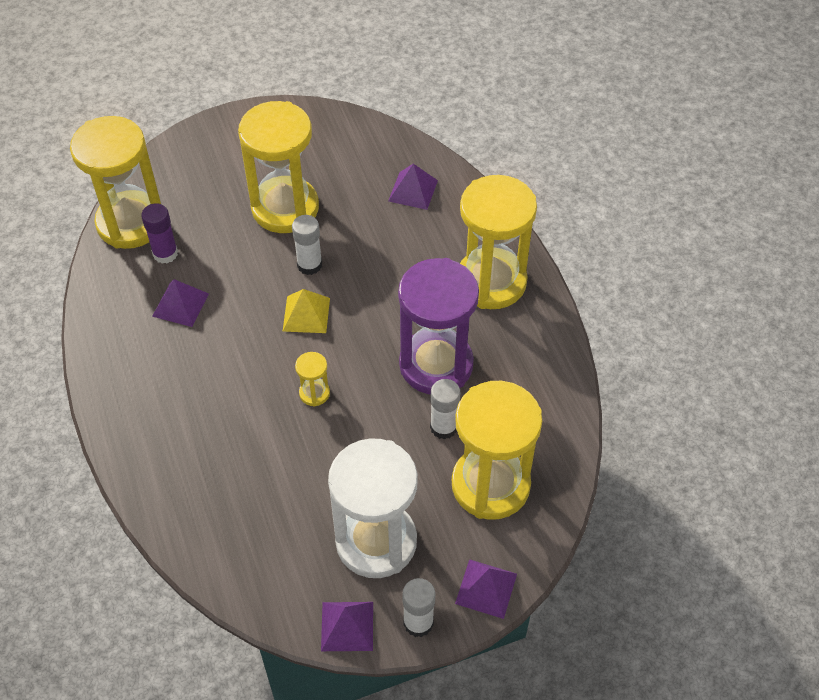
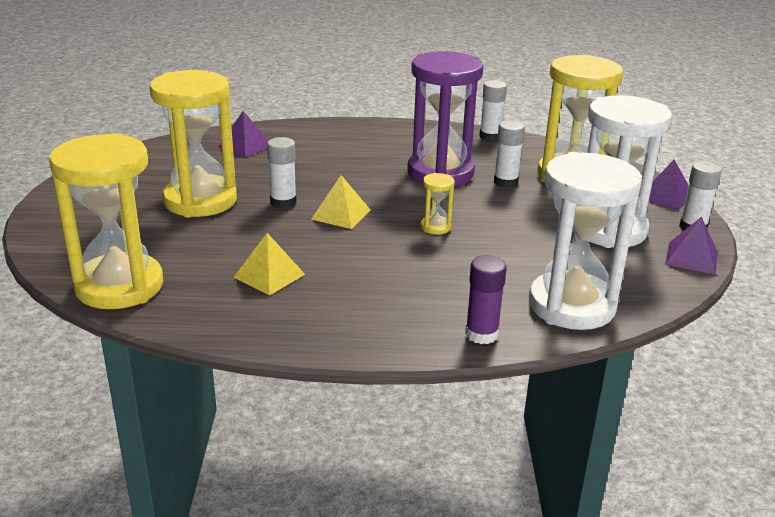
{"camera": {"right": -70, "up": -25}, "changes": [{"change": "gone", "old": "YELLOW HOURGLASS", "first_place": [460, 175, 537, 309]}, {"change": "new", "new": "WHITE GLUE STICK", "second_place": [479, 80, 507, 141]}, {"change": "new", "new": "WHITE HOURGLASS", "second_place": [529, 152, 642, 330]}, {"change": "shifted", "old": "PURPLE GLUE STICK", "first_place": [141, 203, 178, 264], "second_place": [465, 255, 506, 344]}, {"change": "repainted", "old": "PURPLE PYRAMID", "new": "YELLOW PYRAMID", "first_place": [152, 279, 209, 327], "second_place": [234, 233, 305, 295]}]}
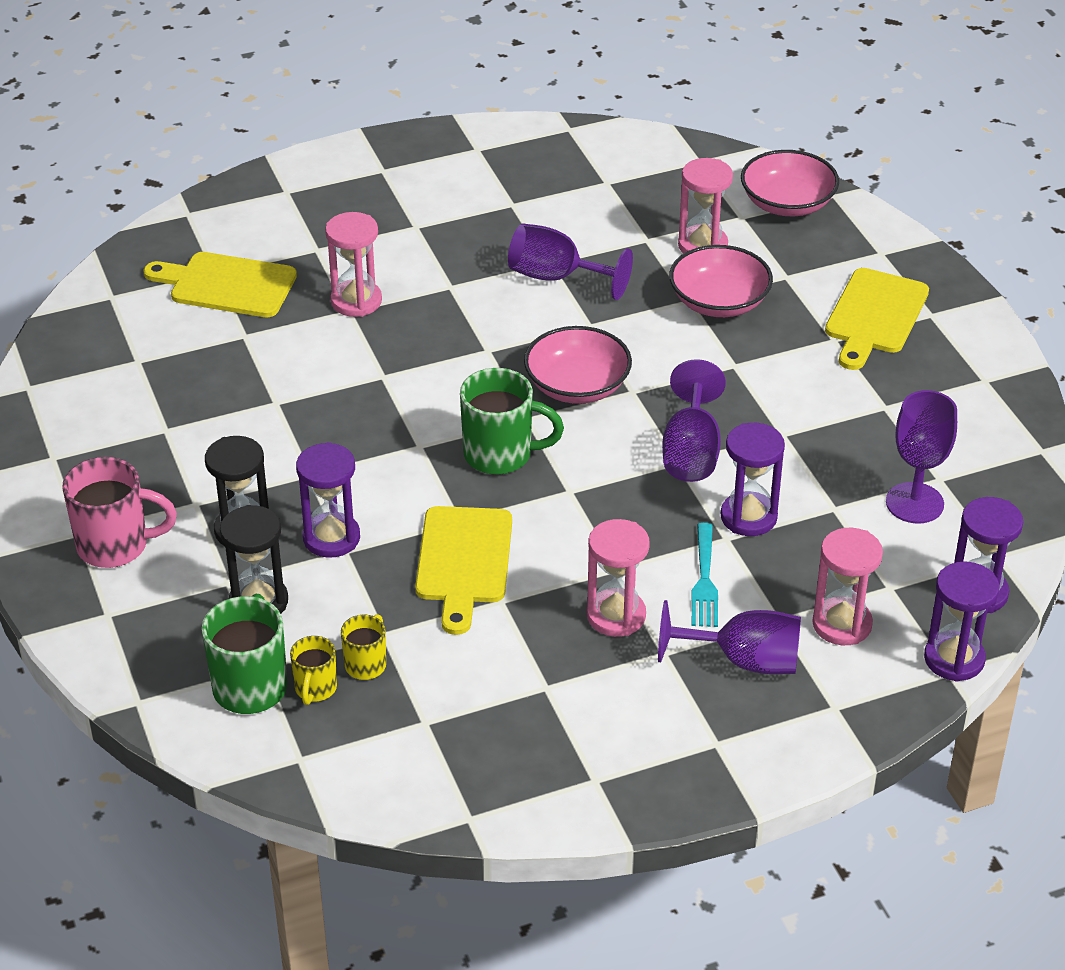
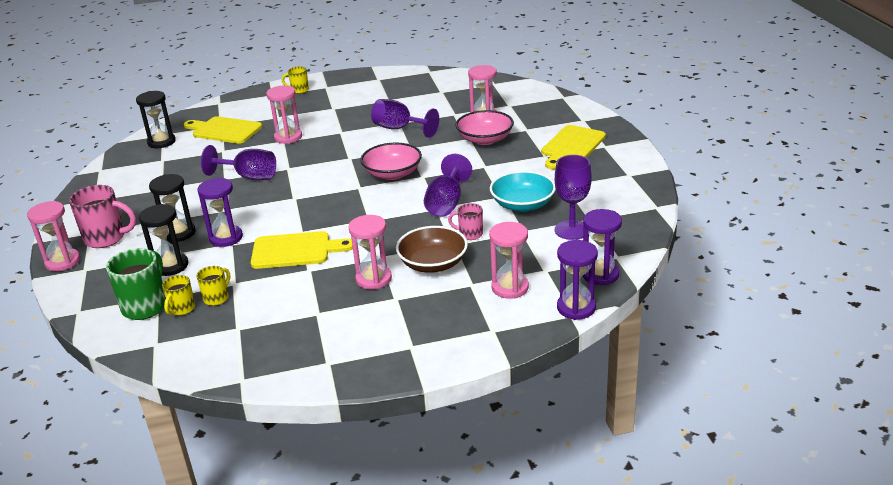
{"camera": {"right": 10, "up": -10}, "changes": [{"change": "gone", "old": "GREEN MUG", "first_place": [460, 368, 564, 474]}, {"change": "gone", "old": "PINK BOWL", "first_place": [741, 150, 839, 216]}, {"change": "new", "new": "PINK HOURGLASS", "second_place": [27, 201, 80, 271]}, {"change": "new", "new": "BLACK HOURGLASS", "second_place": [136, 91, 176, 148]}, {"change": "new", "new": "YELLOW MUG", "second_place": [282, 66, 309, 94]}, {"change": "new", "new": "TURQUOISE BOWL", "second_place": [490, 171, 556, 212]}, {"change": "shifted", "old": "PURPLE GOBLET", "first_place": [658, 600, 801, 674], "second_place": [201, 145, 276, 180]}, {"change": "swapped", "old": "TURQUOISE FORK", "new": "BROWN BOWL", "first_place": [692, 523, 718, 627], "second_place": [396, 226, 468, 273]}, {"change": "swapped", "old": "PURPLE HOURGLASS", "new": "PINK MUG", "first_place": [721, 423, 785, 536], "second_place": [448, 203, 483, 240]}, {"change": "rotated", "old": "YELLOW CUTTING BOARD", "first_place": [415, 506, 512, 635], "second_place": [251, 231, 353, 269], "degrees": -105}]}
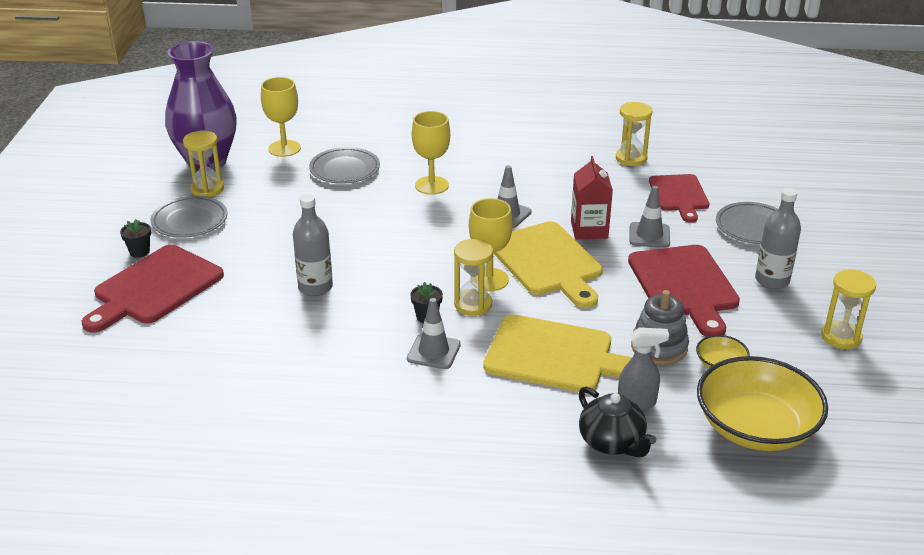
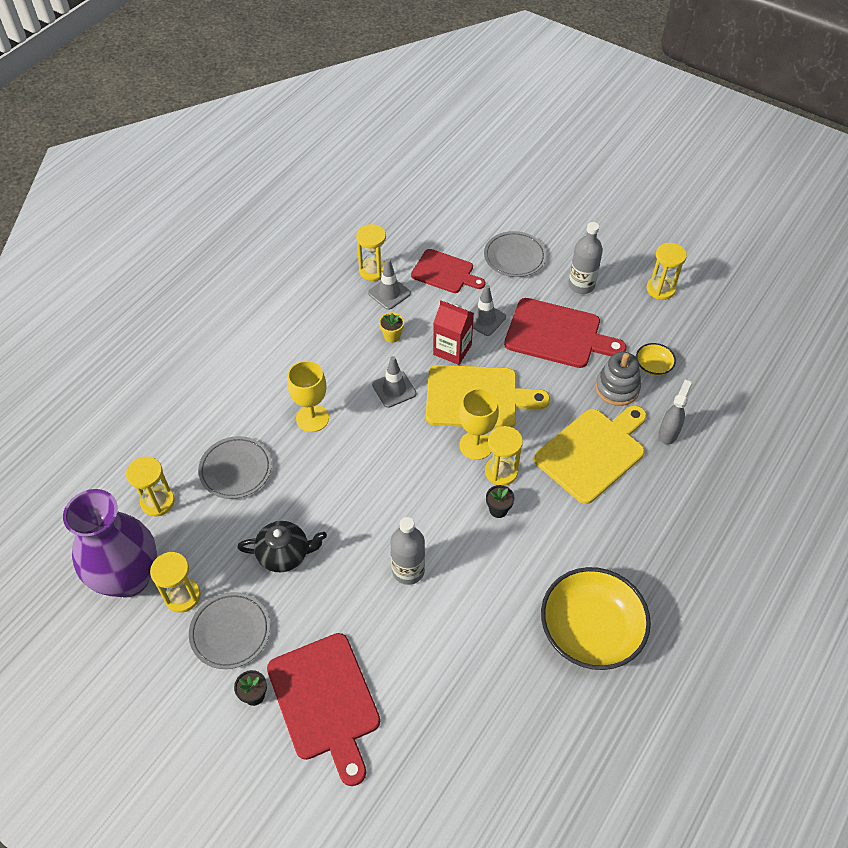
{"camera": {"right": -60, "up": 20}, "changes": [{"change": "new", "new": "YELLOW FLOWER POT", "second_place": [379, 312, 404, 343]}, {"change": "shifted", "old": "GREY TRAFFIC CONE", "first_place": [407, 298, 461, 369], "second_place": [368, 259, 411, 310]}, {"change": "shifted", "old": "BLACK TEAPOT", "first_place": [578, 387, 656, 458], "second_place": [237, 521, 327, 572]}, {"change": "shifted", "old": "YELLOW BOWL", "first_place": [697, 356, 828, 451], "second_place": [541, 567, 651, 670]}, {"change": "swapped", "old": "YELLOW GOBLET", "new": "YELLOW HOURGLASS", "first_place": [261, 77, 301, 157], "second_place": [126, 456, 175, 516]}]}
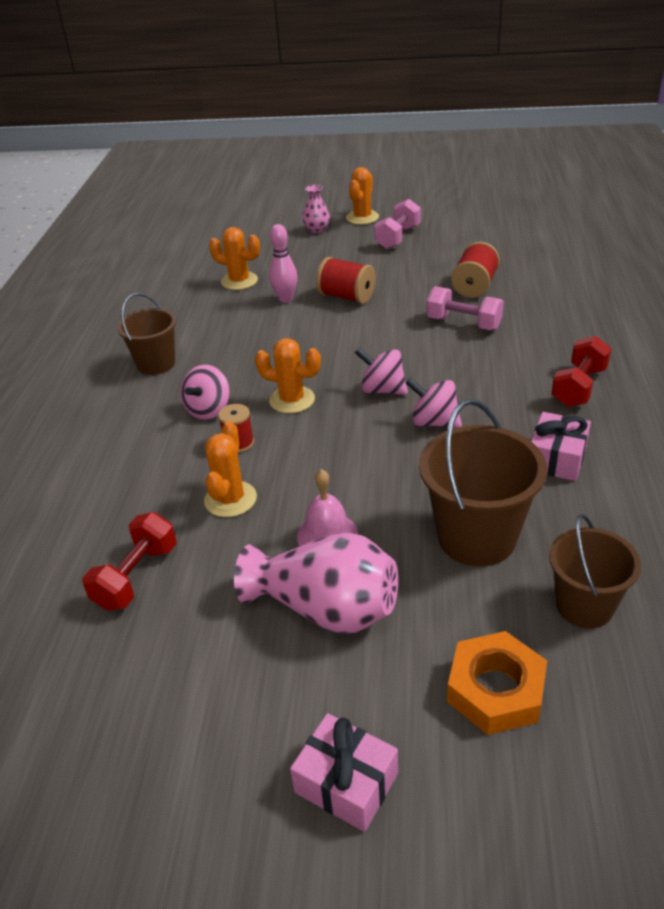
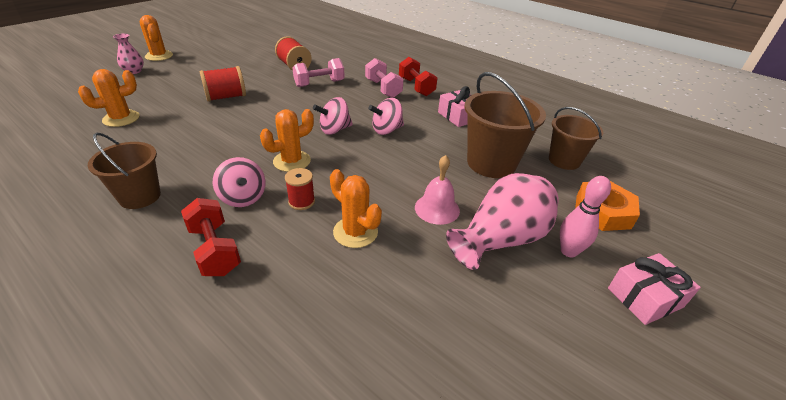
{"camera": {"right": -60, "up": 0}, "changes": [{"change": "shifted", "old": "RED DUMBBELL", "first_place": [82, 512, 177, 611], "second_place": [181, 198, 241, 276]}, {"change": "shifted", "old": "PINK BOWLING PIN", "first_place": [269, 224, 298, 303], "second_place": [560, 176, 611, 257]}, {"change": "shifted", "old": "PINK DUMBBELL", "first_place": [374, 199, 421, 249], "second_place": [365, 58, 404, 98]}]}
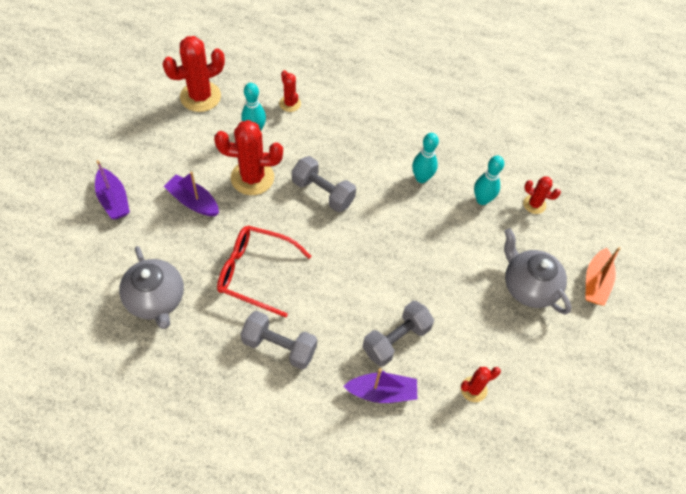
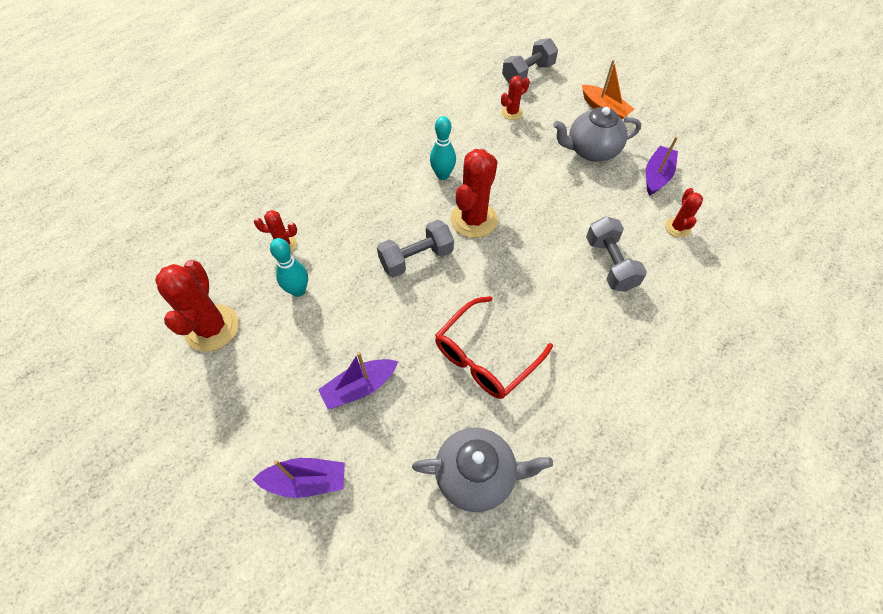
{"camera": {"right": -60, "up": 0}, "changes": [{"change": "gone", "old": "TURQUOISE BOWLING PIN", "first_place": [474, 156, 504, 205]}, {"change": "shifted", "old": "RED CACTUS", "first_place": [214, 120, 283, 195], "second_place": [450, 149, 498, 238]}, {"change": "shifted", "old": "GREY DUMBBELL", "first_place": [240, 311, 317, 370], "second_place": [502, 38, 558, 84]}, {"change": "shifted", "old": "PURPLE BOAT", "first_place": [344, 368, 417, 403], "second_place": [646, 136, 678, 196]}]}
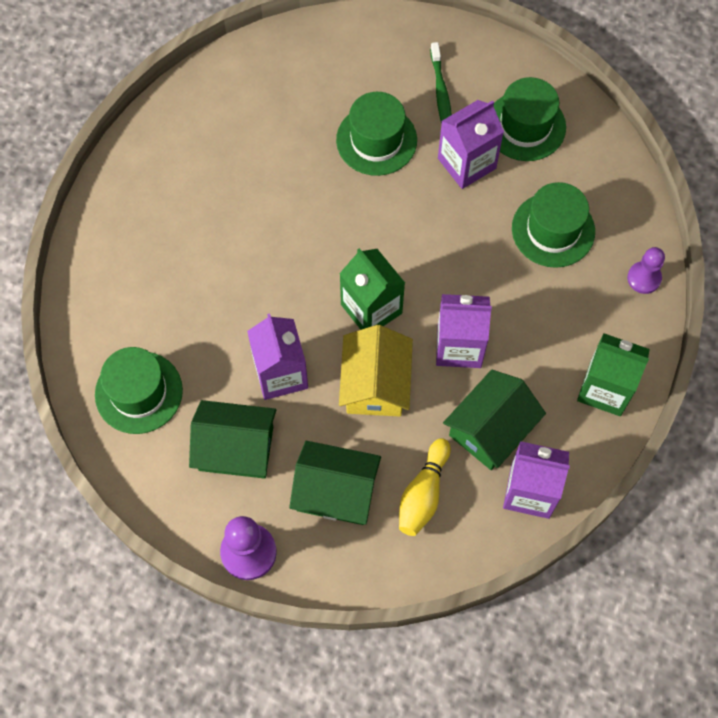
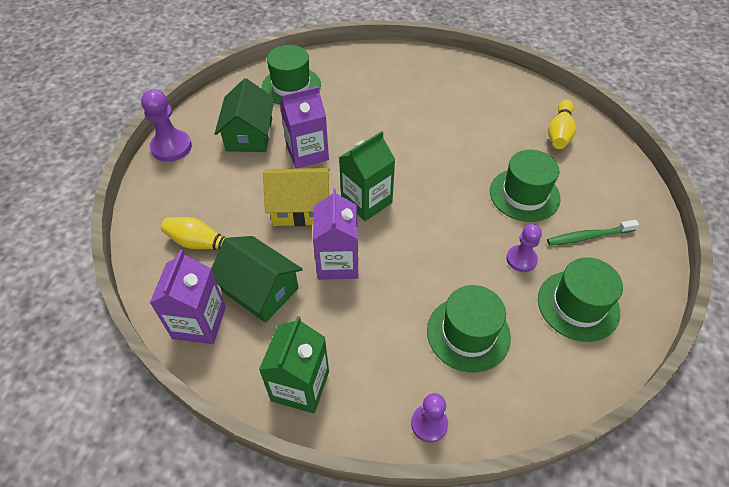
{"camera": {"right": 85, "up": -15}, "changes": [{"change": "gone", "old": "GREEN HOUSE", "first_place": [289, 441, 381, 525]}, {"change": "new", "new": "YELLOW BOWLING PIN", "second_place": [548, 100, 576, 149]}, {"change": "swapped", "old": "PURPLE CARTON", "new": "PURPLE PAWN", "first_place": [438, 100, 504, 189], "second_place": [506, 224, 542, 272]}]}
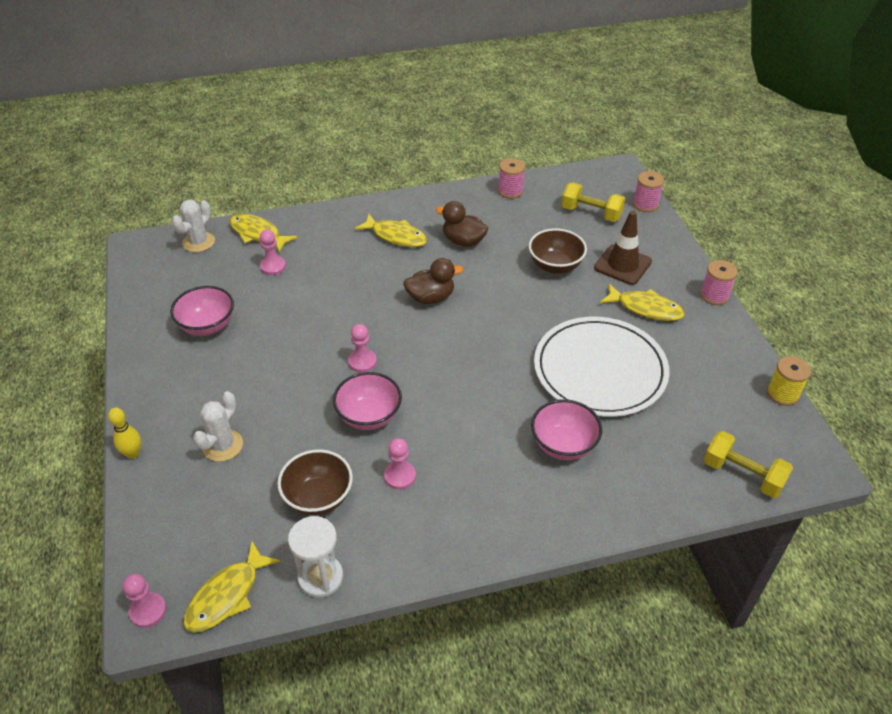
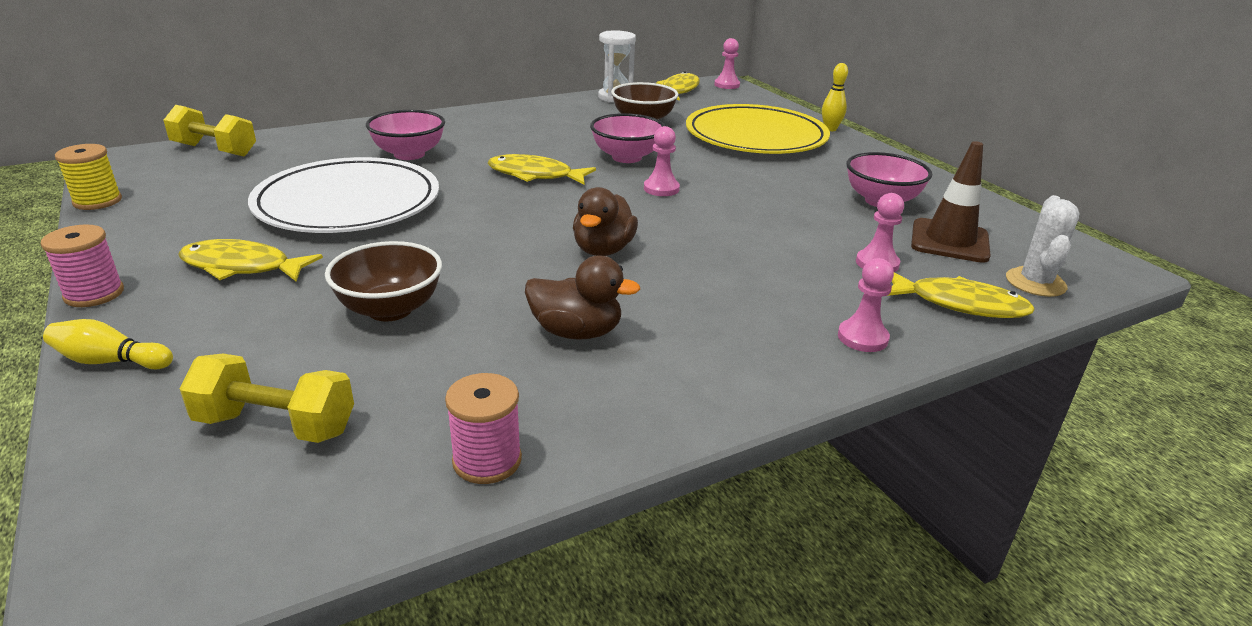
{"camera": {"right": 165, "up": -15}, "changes": [{"change": "gone", "old": "PINK SPOOL", "first_place": [633, 171, 664, 212]}, {"change": "new", "new": "YELLOW BOWLING PIN", "second_place": [43, 319, 173, 369]}, {"change": "shifted", "old": "YELLOW FISH", "first_place": [354, 214, 427, 247], "second_place": [488, 154, 596, 185]}, {"change": "shifted", "old": "PINK PAWN", "first_place": [384, 438, 416, 490], "second_place": [838, 258, 894, 352]}, {"change": "shifted", "old": "BROWN TRAFFIC CONE", "first_place": [594, 211, 652, 285], "second_place": [911, 141, 991, 263]}, {"change": "swapped", "old": "WHITE CACTUS", "new": "YELLOW PLATE", "first_place": [193, 391, 243, 462], "second_place": [686, 104, 830, 154]}, {"change": "rotated", "old": "BROWN DUCK", "first_place": [403, 258, 463, 304], "second_place": [573, 187, 638, 256], "degrees": -45}]}
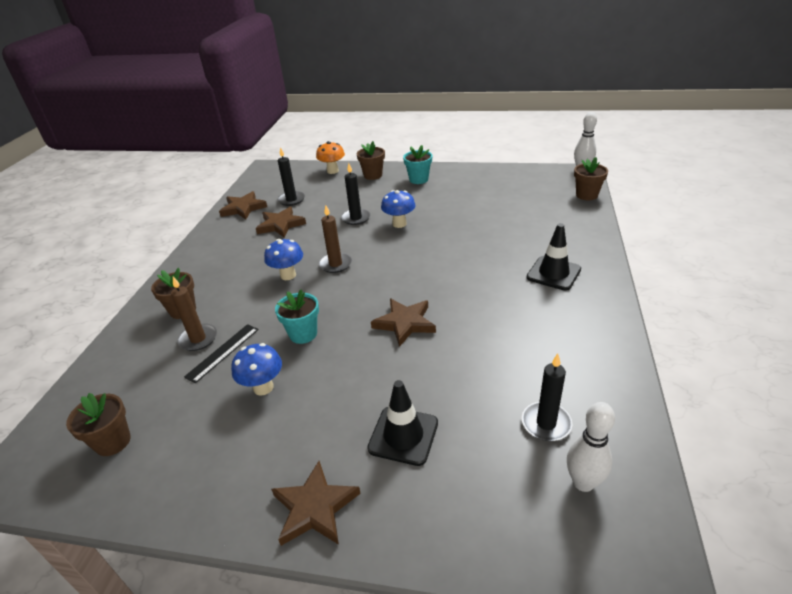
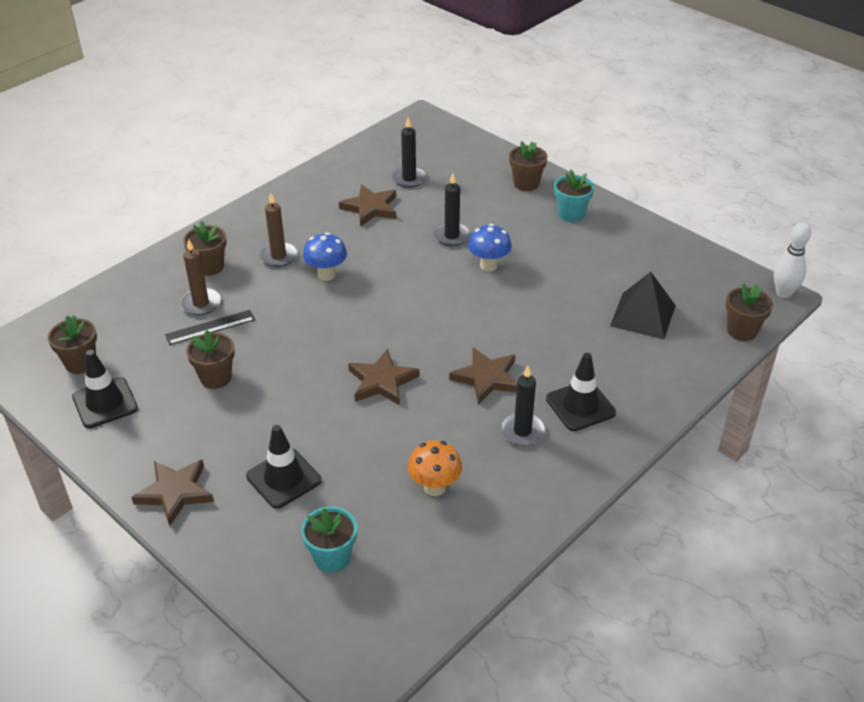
{"camera": {"right": 30, "up": 5}, "changes": [{"change": "gone", "old": "WHITE BOWLING PIN", "first_place": [567, 402, 615, 492]}, {"change": "new", "new": "BLACK TRAFFIC CONE", "second_place": [72, 350, 138, 428]}, {"change": "new", "new": "BLACK PYRAMID", "second_place": [610, 272, 676, 339]}, {"change": "shifted", "old": "BROWN STAR", "first_place": [219, 191, 267, 220], "second_place": [449, 347, 517, 405]}, {"change": "shifted", "old": "TURQUOISE FLOWER POT", "first_place": [275, 289, 319, 344], "second_place": [301, 506, 357, 573]}, {"change": "shifted", "old": "ORANGE MUSHROOM", "first_place": [316, 141, 345, 174], "second_place": [408, 440, 462, 496]}, {"change": "shifted", "old": "BROWN CANDLE", "first_place": [319, 206, 352, 273], "second_place": [259, 193, 298, 267]}, {"change": "shifted", "old": "BLACK CANDLE", "first_place": [522, 353, 572, 441], "second_place": [500, 366, 546, 446]}, {"change": "swapped", "old": "BLUE MUSHROOM", "new": "BROWN FLOWER POT", "first_place": [231, 343, 282, 396], "second_place": [186, 330, 235, 389]}]}
